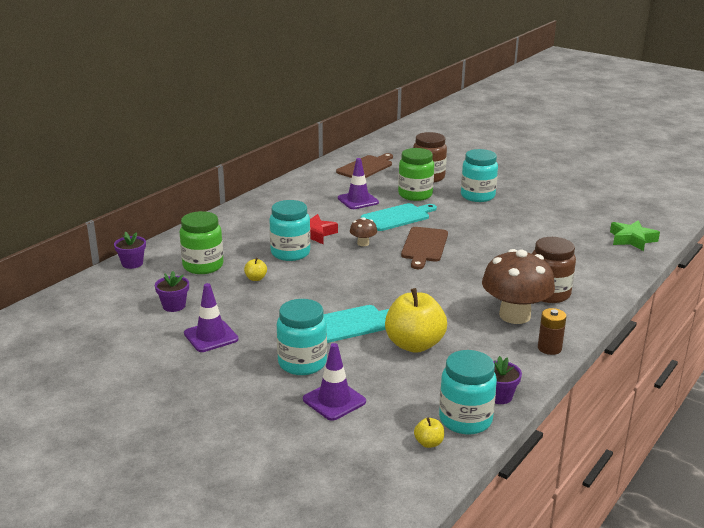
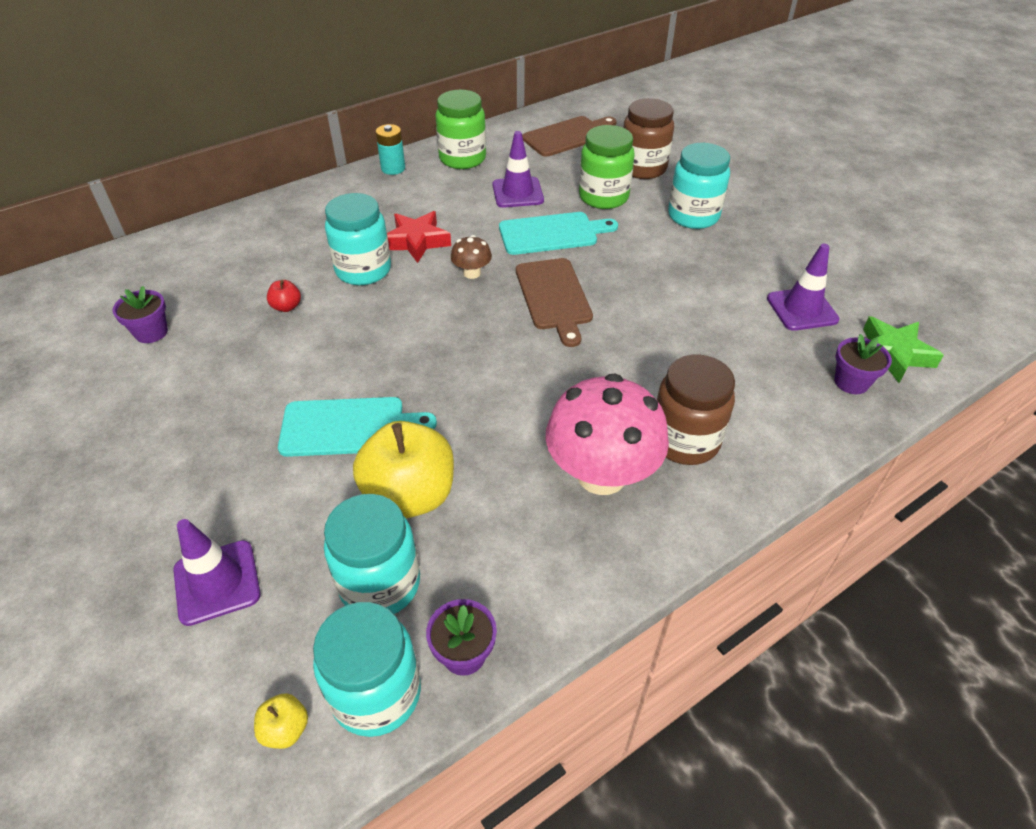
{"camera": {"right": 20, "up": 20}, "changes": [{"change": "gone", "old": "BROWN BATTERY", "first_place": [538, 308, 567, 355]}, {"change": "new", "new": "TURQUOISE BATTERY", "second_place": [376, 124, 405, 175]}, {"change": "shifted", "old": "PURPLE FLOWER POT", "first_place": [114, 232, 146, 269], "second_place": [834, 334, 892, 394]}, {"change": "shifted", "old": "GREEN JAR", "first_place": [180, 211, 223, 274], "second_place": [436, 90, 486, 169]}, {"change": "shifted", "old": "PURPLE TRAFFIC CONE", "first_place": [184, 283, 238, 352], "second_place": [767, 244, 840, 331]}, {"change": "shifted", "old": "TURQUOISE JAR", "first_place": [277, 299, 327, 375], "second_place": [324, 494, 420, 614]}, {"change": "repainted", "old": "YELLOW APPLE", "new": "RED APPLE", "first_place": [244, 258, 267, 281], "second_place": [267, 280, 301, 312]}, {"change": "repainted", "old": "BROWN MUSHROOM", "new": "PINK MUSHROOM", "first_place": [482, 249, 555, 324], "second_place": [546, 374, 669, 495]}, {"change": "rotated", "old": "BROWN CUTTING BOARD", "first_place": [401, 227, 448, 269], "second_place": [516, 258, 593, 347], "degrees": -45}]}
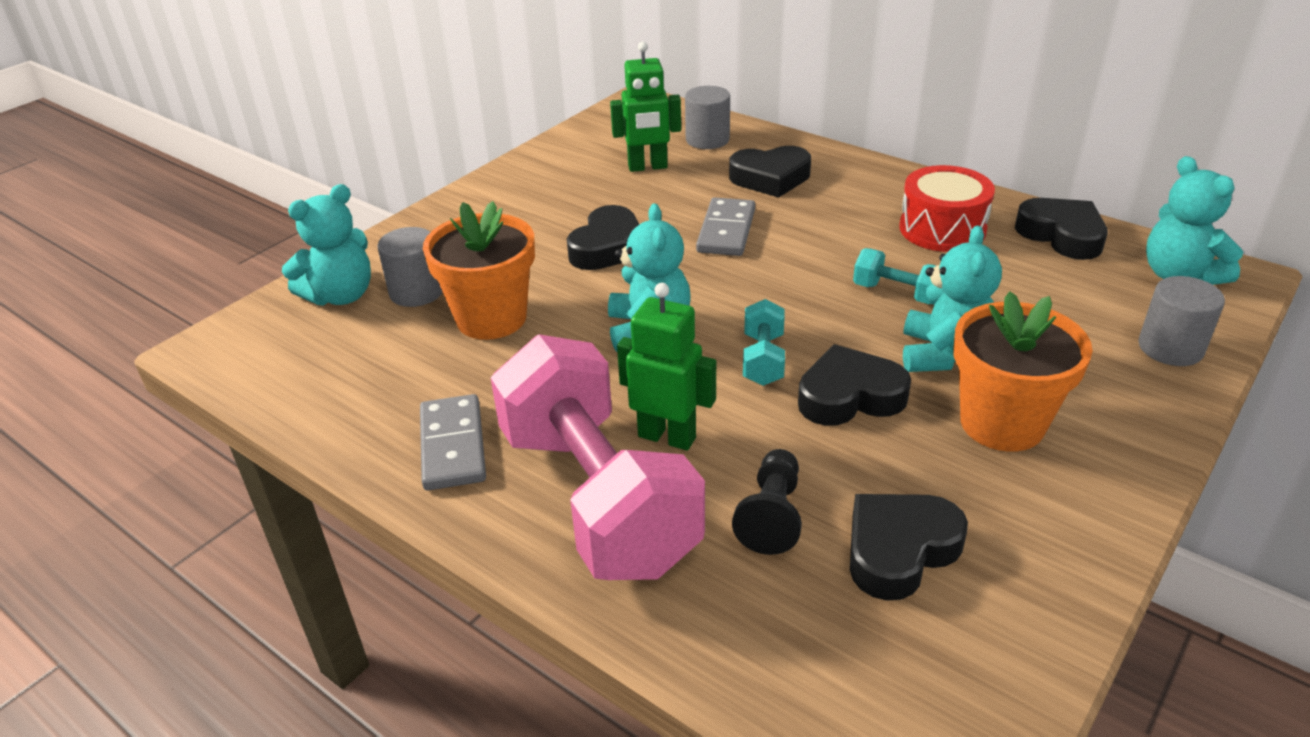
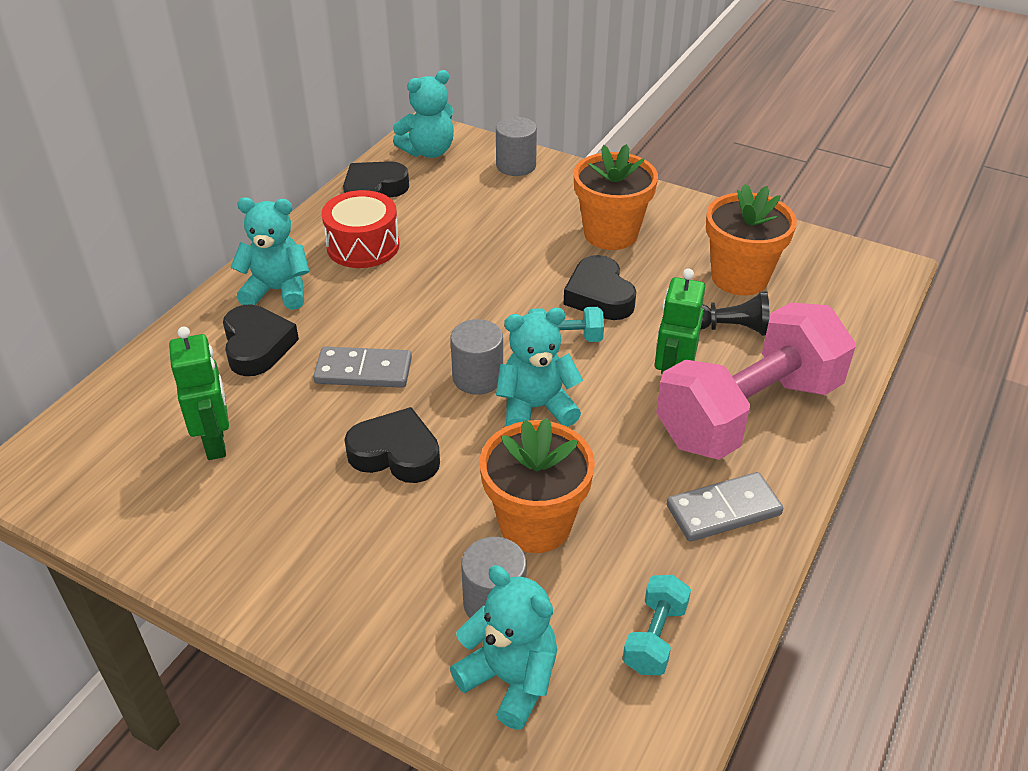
{"camera": {"right": -100, "up": 5}, "changes": [{"change": "shifted", "old": "GREY CYLINDER", "first_place": [685, 86, 730, 149], "second_place": [450, 319, 503, 395]}, {"change": "shifted", "old": "TURQUOISE DUMBBELL", "first_place": [853, 248, 936, 304], "second_place": [623, 575, 691, 675]}, {"change": "shifted", "old": "TURQUOISE TEDDY BEAR", "first_place": [903, 225, 1002, 372], "second_place": [230, 197, 310, 310]}, {"change": "swapped", "old": "BLACK HEART", "new": "ORANGE FLOWER POT", "first_place": [850, 494, 968, 601], "second_place": [706, 184, 797, 295]}]}
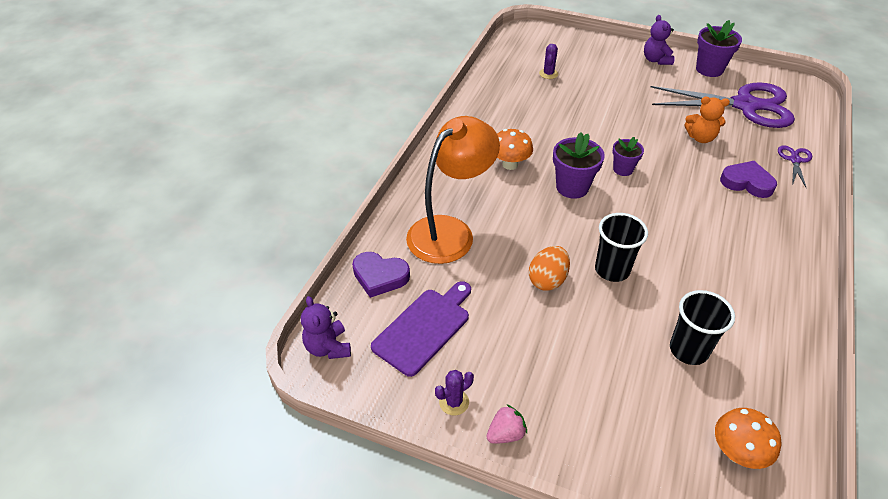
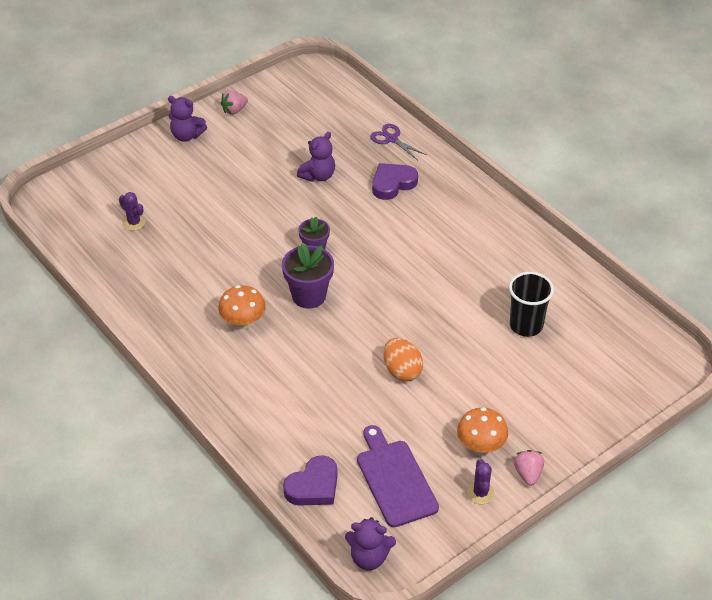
{"camera": {"right": -60, "up": 0}, "changes": [{"change": "gone", "old": "ORANGE LAMP", "first_place": [406, 116, 500, 264]}, {"change": "gone", "old": "BLACK CUP", "first_place": [595, 213, 648, 282]}, {"change": "gone", "old": "PURPLE SCISSORS", "first_place": [651, 82, 795, 128]}, {"change": "shifted", "old": "ORANGE MUSHROOM", "first_place": [715, 408, 781, 469], "second_place": [457, 407, 508, 455]}, {"change": "swapped", "old": "PURPLE FLOWER POT", "new": "PINK STRAWBERRY", "first_place": [696, 20, 742, 77], "second_place": [221, 91, 248, 115]}, {"change": "repainted", "old": "ORANGE TEDDY BEAR", "new": "PURPLE TEDDY BEAR", "first_place": [684, 97, 730, 143], "second_place": [297, 132, 335, 182]}]}
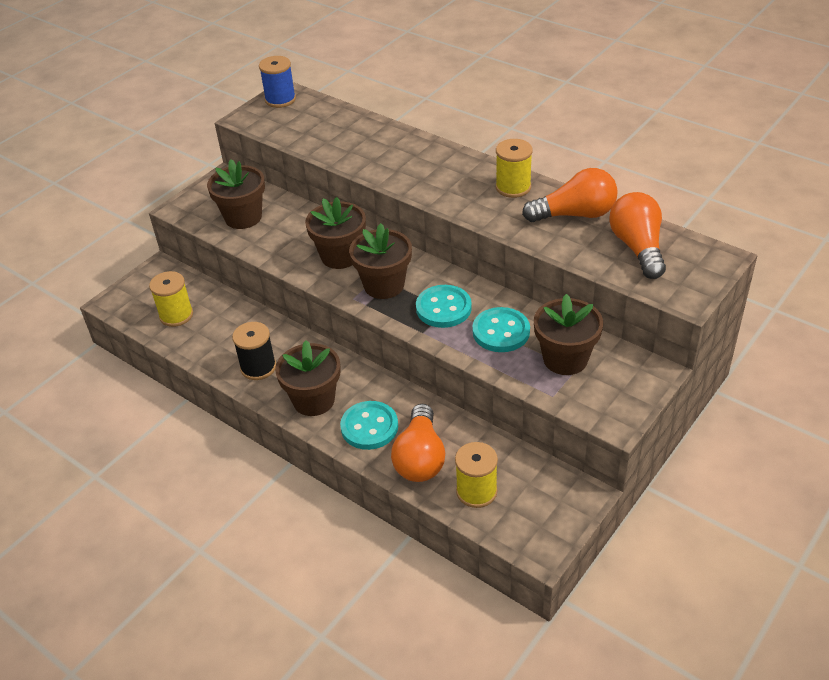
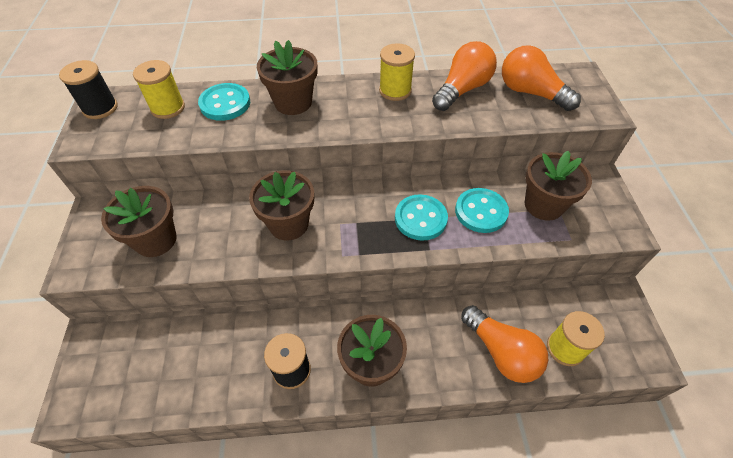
{"camera": {"right": -45, "up": 10}, "changes": [{"change": "shifted", "old": "YELLOW SPOOL", "first_place": [149, 271, 193, 327], "second_place": [133, 60, 185, 119]}, {"change": "shifted", "old": "TURQUOISE BUTTON", "first_place": [340, 401, 398, 450], "second_place": [198, 83, 250, 121]}, {"change": "shifted", "old": "BROWN FLOWER POT", "first_place": [349, 223, 412, 299], "second_place": [257, 40, 317, 115]}, {"change": "repainted", "old": "BLUE SPOOL", "new": "BLACK SPOOL", "first_place": [259, 56, 296, 108], "second_place": [59, 60, 118, 119]}]}
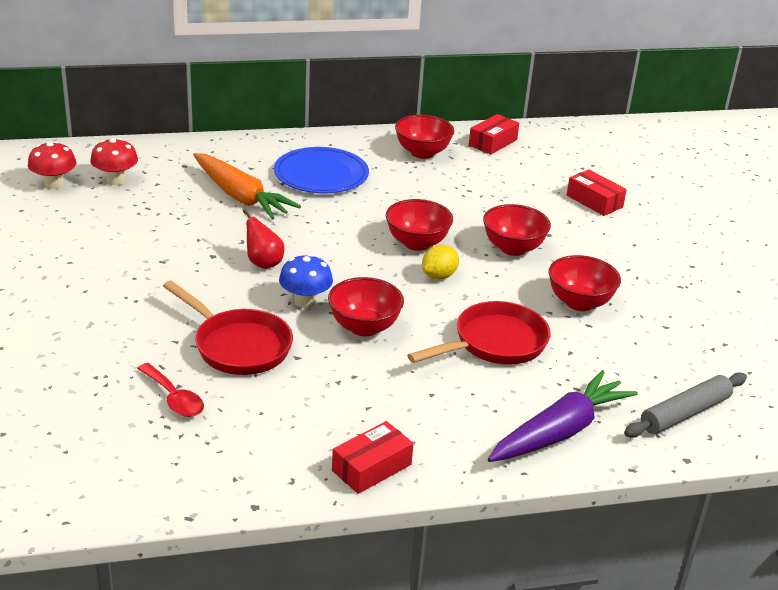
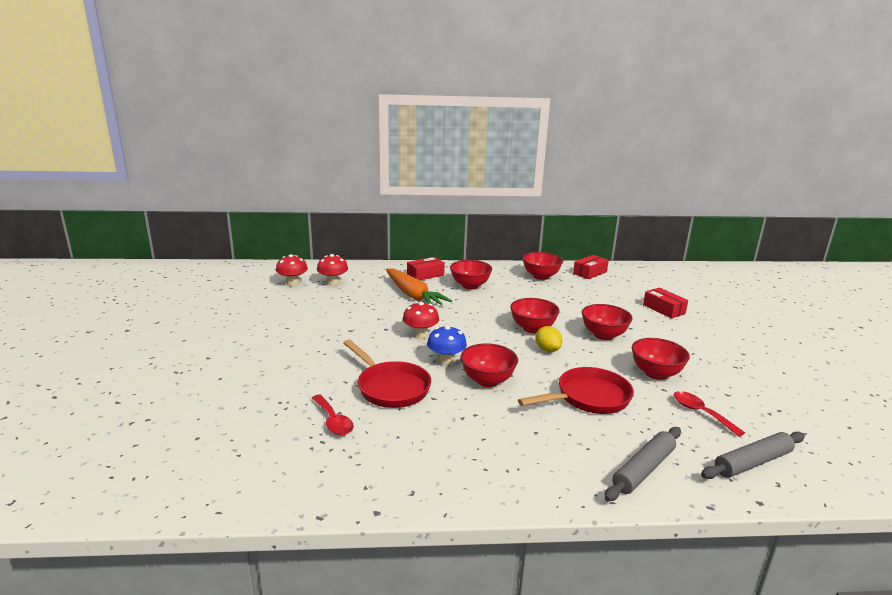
{"camera": {"right": 10, "up": -10}, "changes": [{"change": "new", "new": "RED SPOON", "second_place": [674, 391, 745, 437]}, {"change": "shifted", "old": "RED BOX", "first_place": [332, 421, 414, 494], "second_place": [407, 257, 445, 280]}, {"change": "swapped", "old": "RED PEAR", "new": "RED MUSHROOM", "first_place": [243, 209, 285, 269], "second_place": [403, 302, 439, 339]}, {"change": "swapped", "old": "BLUE PLATE", "new": "RED BOWL", "first_place": [274, 147, 369, 194], "second_place": [450, 260, 492, 289]}, {"change": "swapped", "old": "PURPLE CARROT", "new": "GREY ROLLING PIN", "first_place": [488, 370, 638, 462], "second_place": [604, 427, 681, 501]}, {"change": "rotated", "old": "YELLOW LEMON", "first_place": [422, 245, 459, 279], "second_place": [536, 326, 562, 352], "degrees": -75}]}
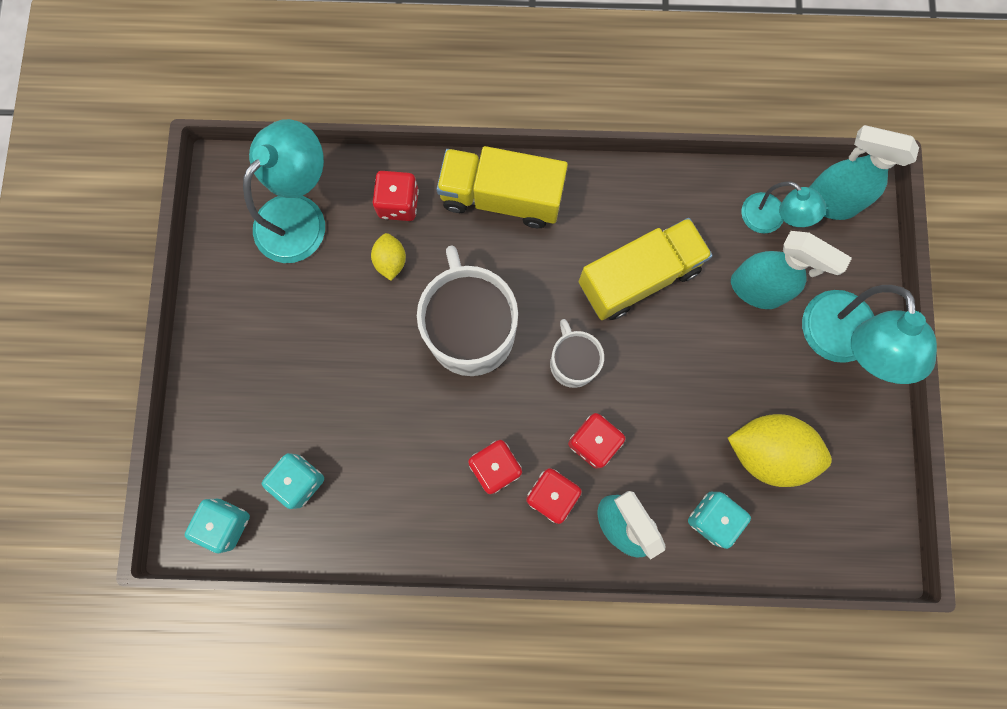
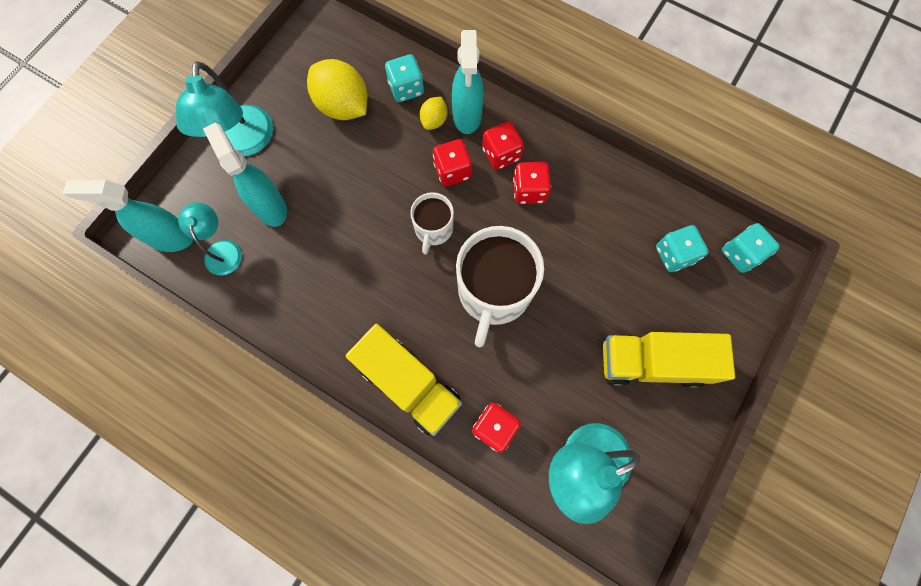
{"camera": {"right": -150, "up": -5}, "changes": [{"change": "shifted", "old": "YELLOW LEMON", "first_place": [371, 233, 406, 281], "second_place": [420, 97, 447, 130]}, {"change": "shifted", "old": "YELLOW TRUCK", "first_place": [579, 218, 713, 320], "second_place": [603, 332, 735, 388]}, {"change": "rotated", "old": "TURQUOISE LAMP", "first_place": [802, 285, 937, 384], "second_place": [176, 61, 273, 156], "degrees": 150}, {"change": "rotated", "old": "TURQUOISE SPRAY BOTTLE", "first_place": [809, 125, 919, 220], "second_place": [63, 180, 194, 252], "degrees": 135}]}
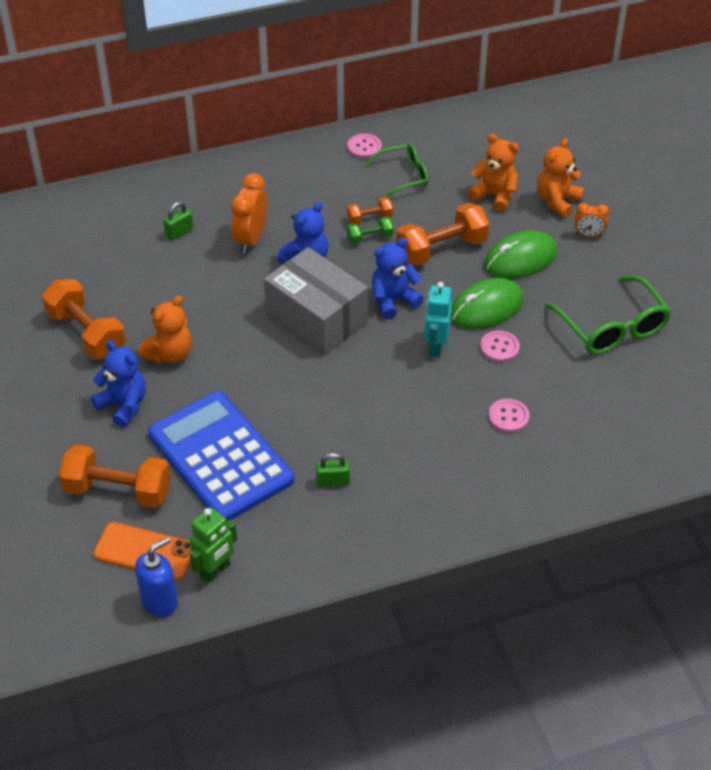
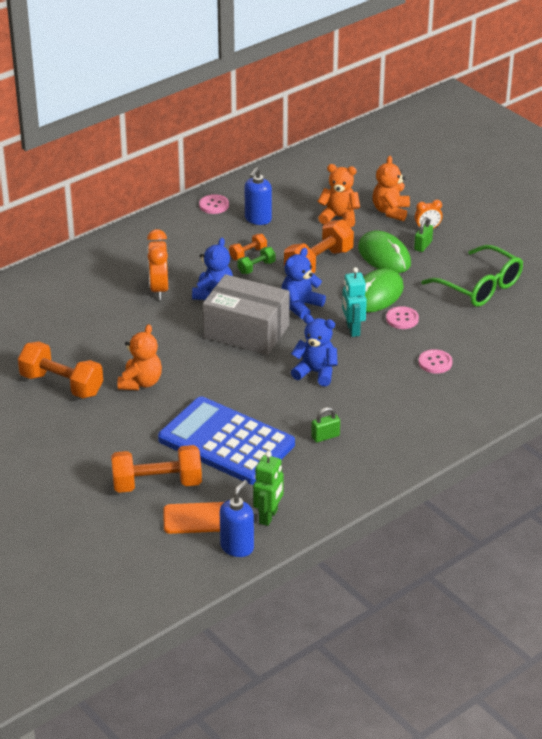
{"camera": {"right": -20, "up": -10}, "changes": [{"change": "shifted", "old": "BLUE TEDDY BEAR", "first_place": [91, 341, 146, 427], "second_place": [291, 314, 338, 386]}, {"change": "shifted", "old": "GREEN PADLOCK", "first_place": [163, 202, 193, 240], "second_place": [414, 217, 433, 252]}, {"change": "swapped", "old": "GREEN GLASSES", "new": "BLUE SOAP DISPENSER", "first_place": [365, 143, 428, 198], "second_place": [245, 167, 272, 225]}, {"change": "rotated", "old": "GREEN MOUSE", "first_place": [485, 230, 557, 279], "second_place": [358, 231, 411, 273], "degrees": -75}]}
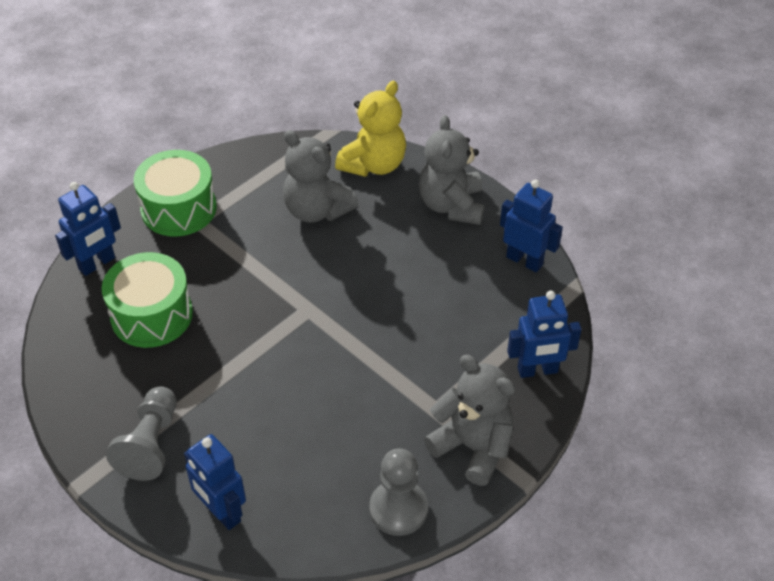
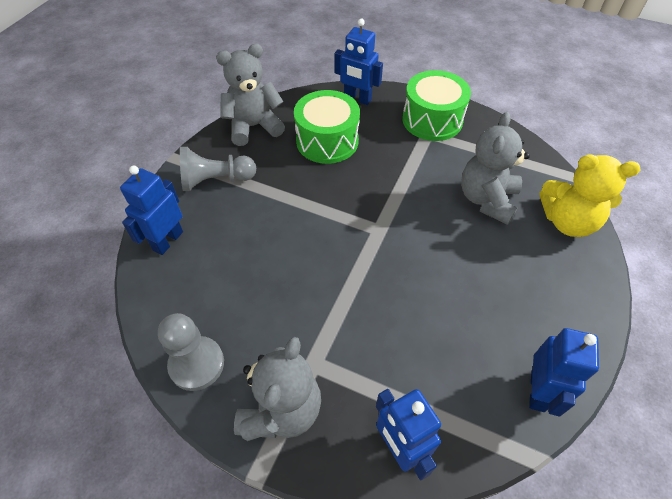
{"camera": {"right": 70, "up": 5}, "changes": [{"change": "shifted", "old": "GREY TEDDY BEAR", "first_place": [419, 115, 484, 225], "second_place": [216, 44, 285, 146]}]}
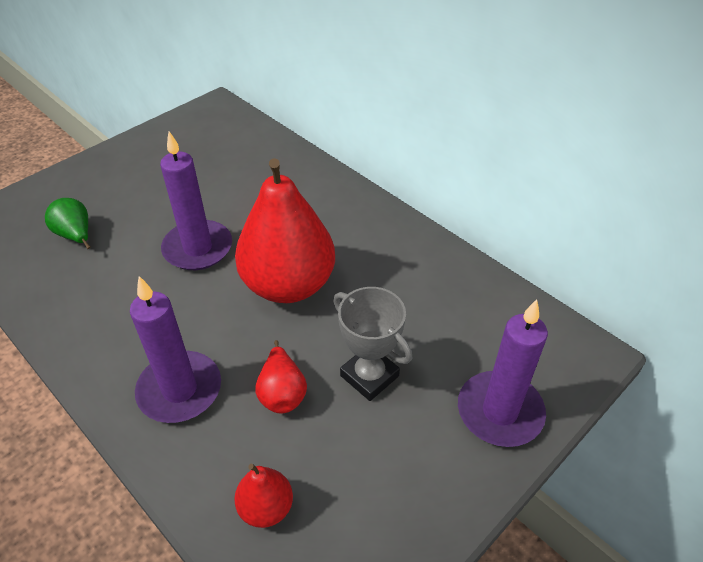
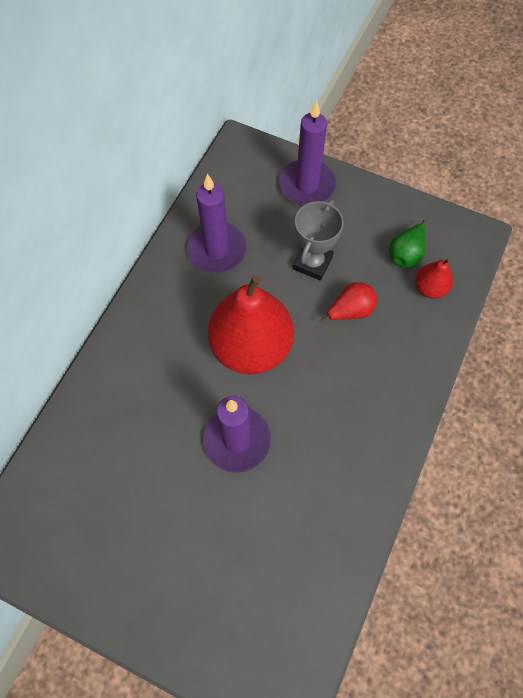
{"camera": {"right": -110, "up": 20}, "changes": [{"change": "shifted", "old": "GREEN PEAR", "first_place": [45, 198, 91, 249], "second_place": [389, 220, 426, 268]}, {"change": "shifted", "old": "PURPLE CANDLE", "first_place": [130, 276, 221, 423], "second_place": [187, 174, 247, 273]}]}
